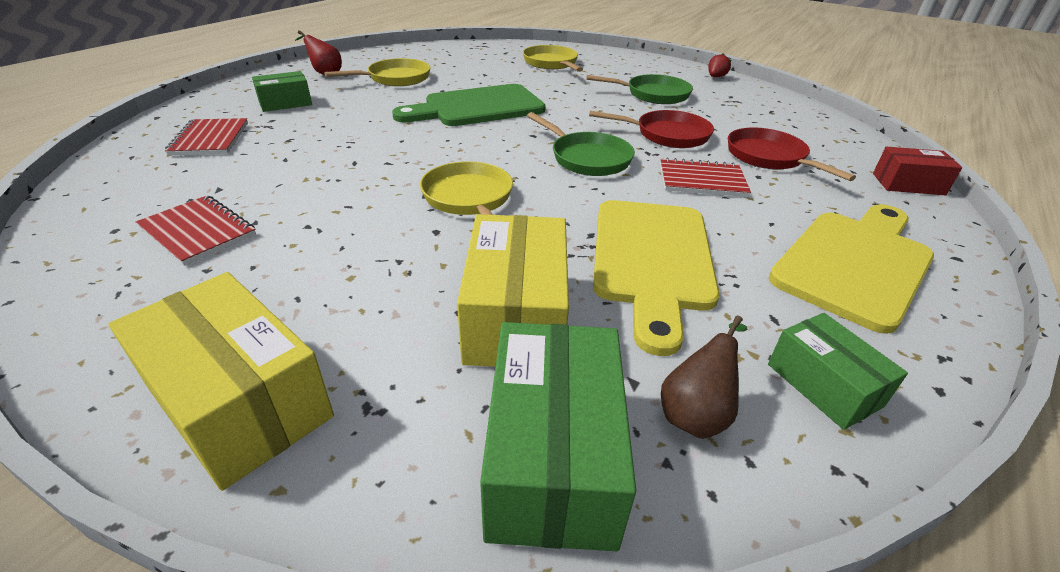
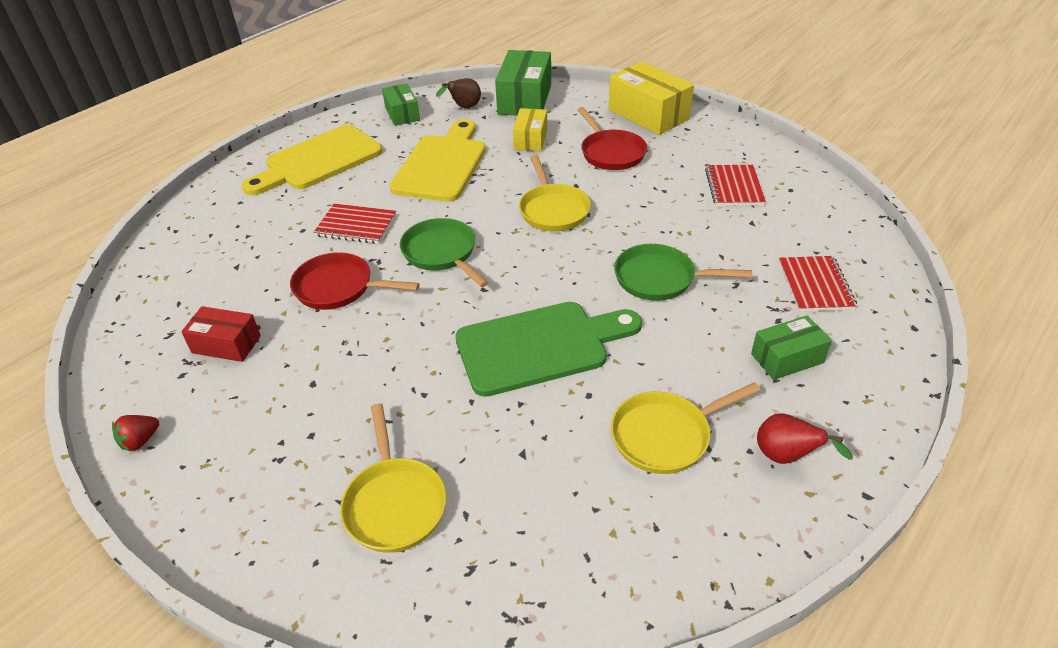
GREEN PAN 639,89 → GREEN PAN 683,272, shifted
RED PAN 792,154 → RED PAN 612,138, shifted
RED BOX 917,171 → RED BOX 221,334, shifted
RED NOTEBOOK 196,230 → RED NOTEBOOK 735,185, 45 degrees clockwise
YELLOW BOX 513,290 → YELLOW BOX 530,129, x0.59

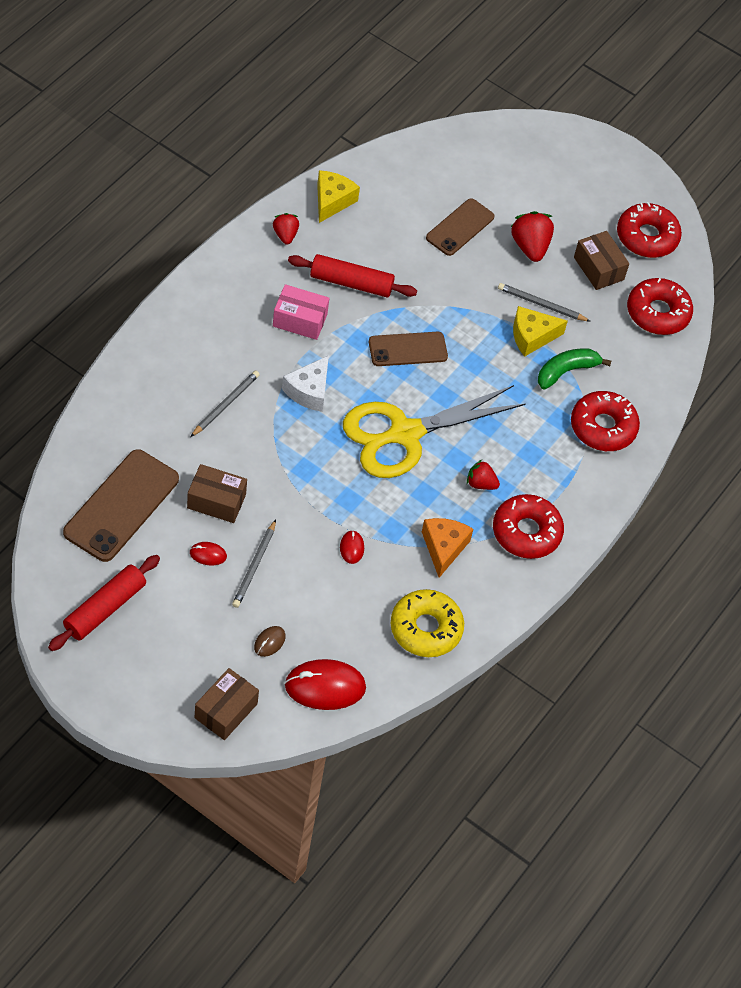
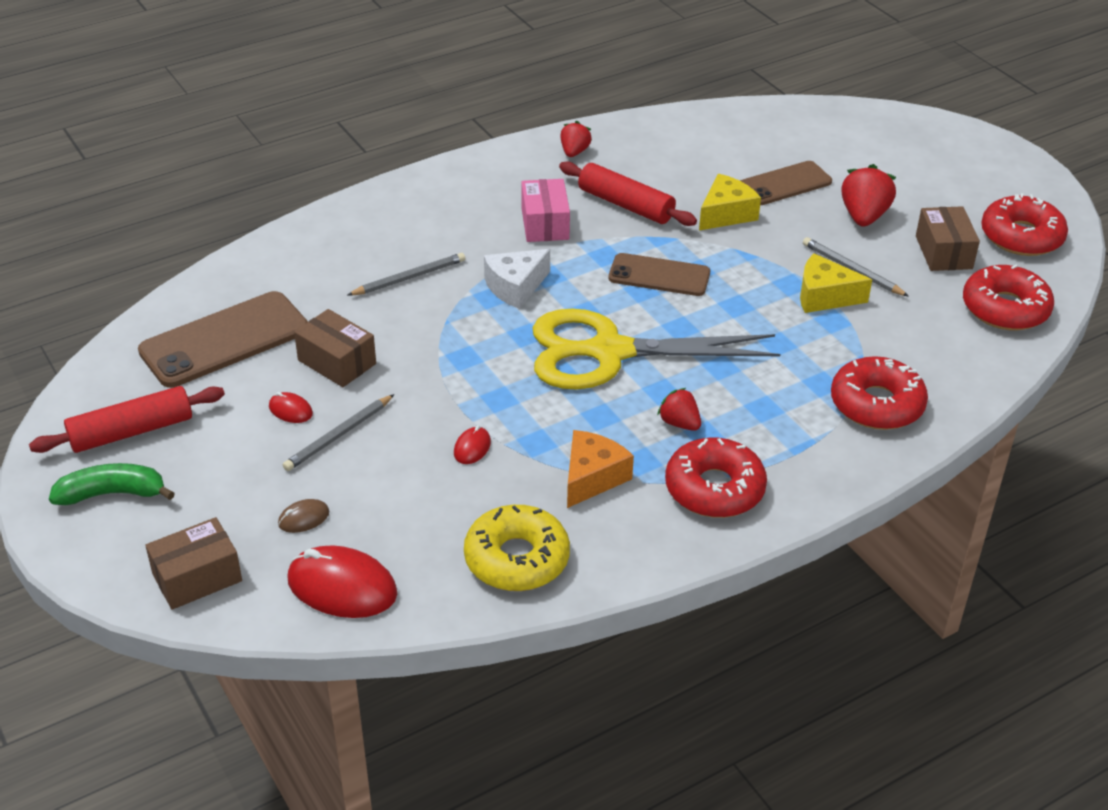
YELLOW CHEESE 338,196 → YELLOW CHEESE 730,202, shifted
PINK BOX 301,312 → PINK BOX 545,210, 45 degrees clockwise
GREEN BANANA 574,368 → GREEN BANANA 112,484, shifted

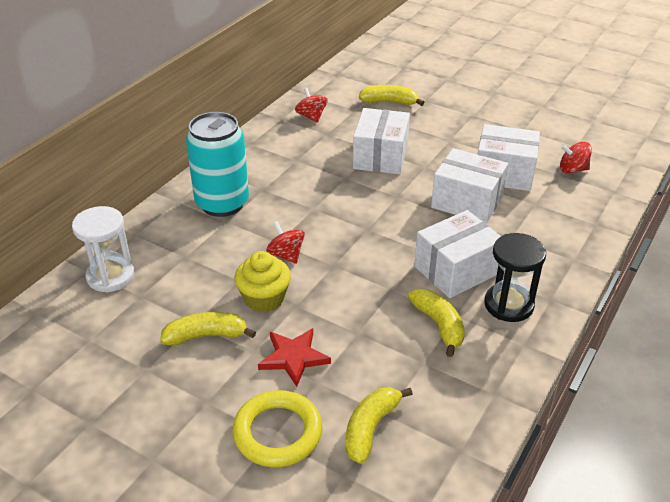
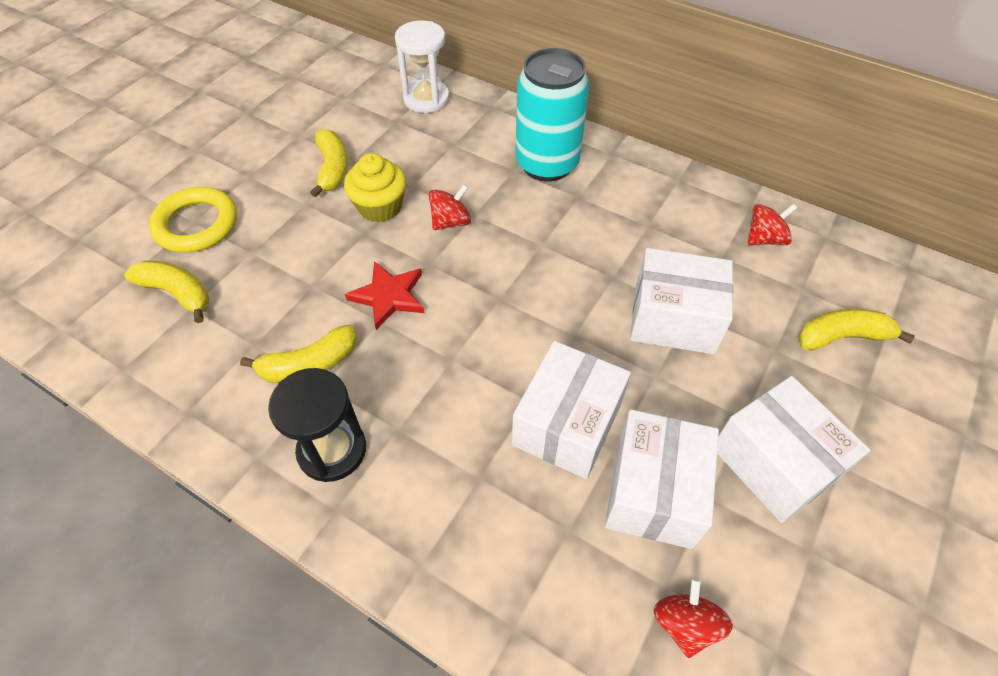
YELLOW BANANA 392,95 → YELLOW BANANA 856,329, 105 degrees counterclockwise
WHITE BOX 457,254 → WHITE BOX 793,449, shifted
RED STAR 294,357 → RED STAR 384,295, shifted

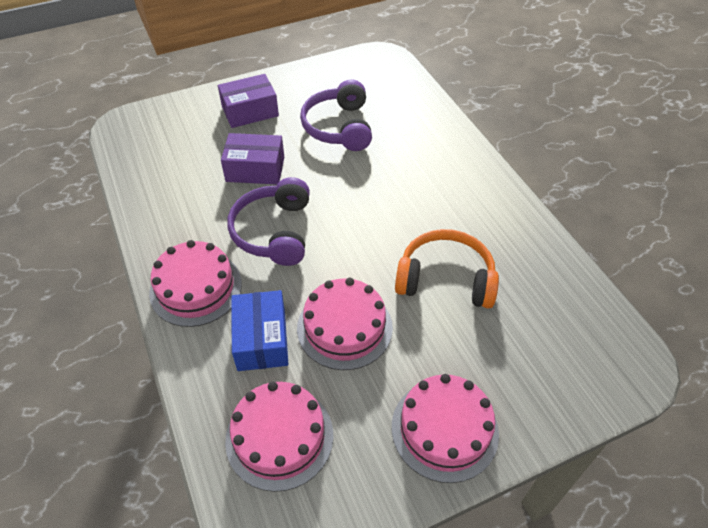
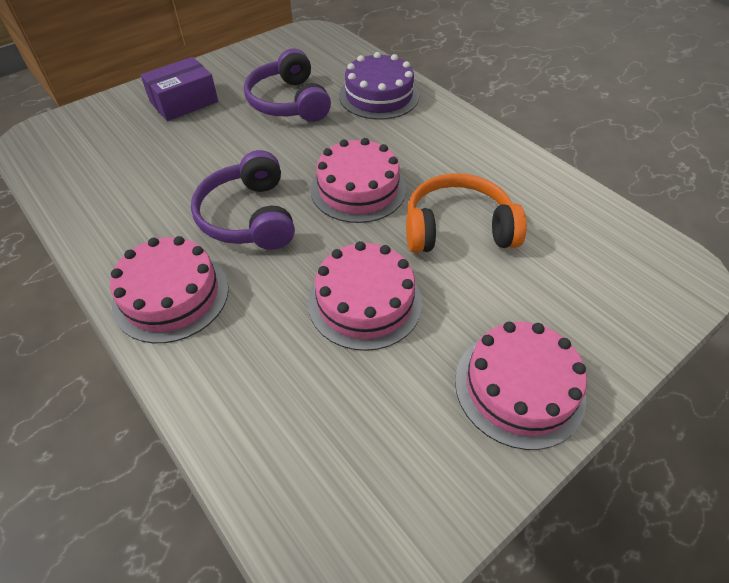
PURPLE BOX 252,158 → -
BLUE BOX 260,330 → -
PINK CAKE 279,437 → PINK CAKE 358,180, shifted
- → PURPLE CAKE 379,86

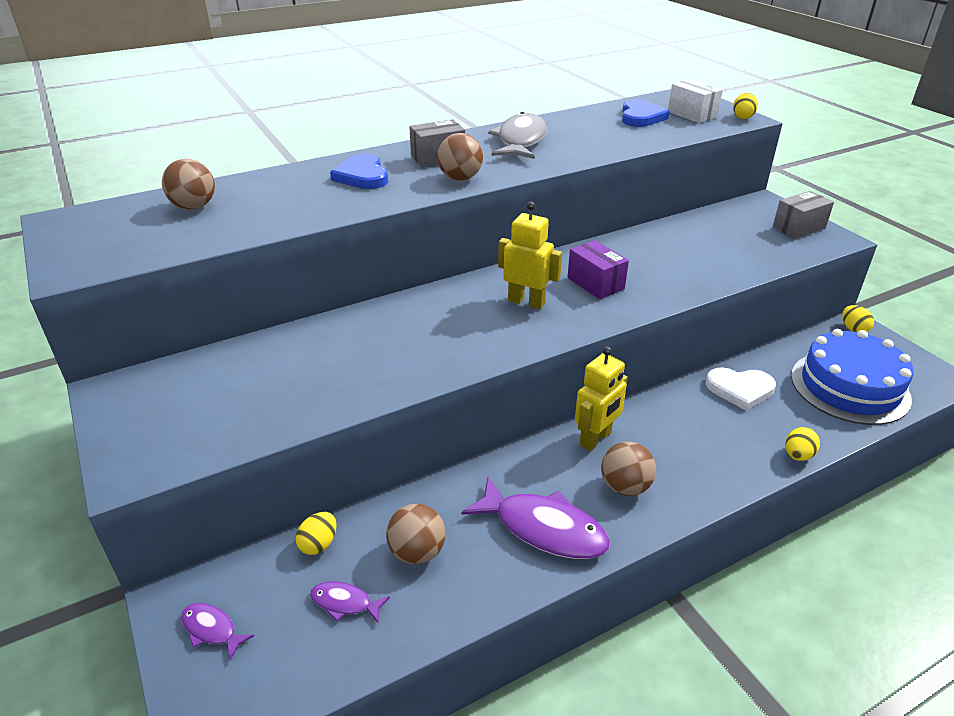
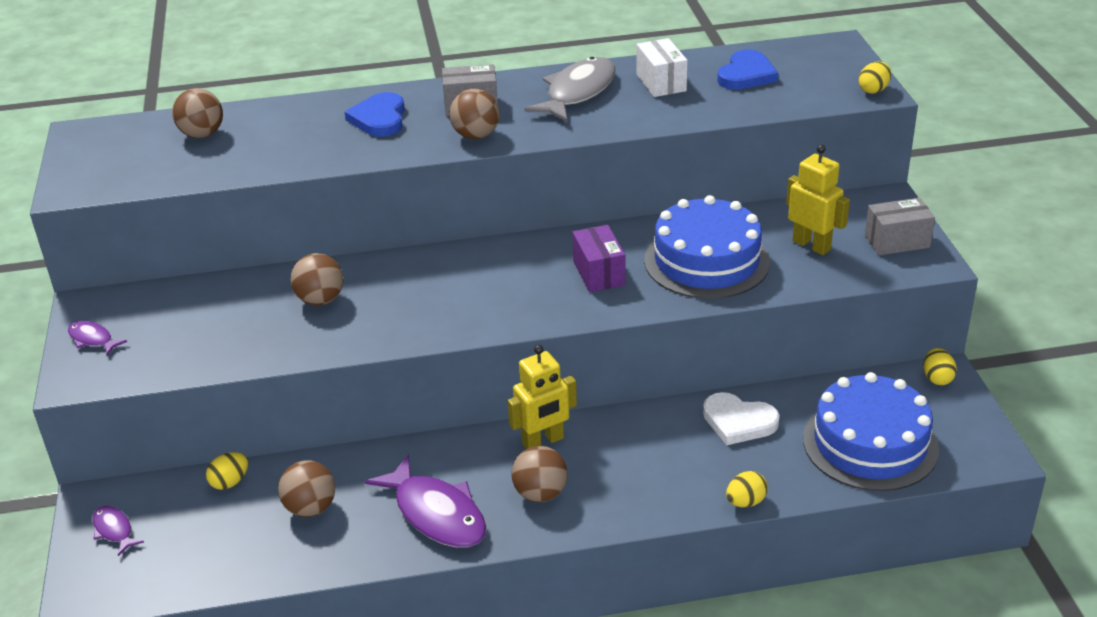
WHITE BOX 695,101 → WHITE BOX 662,67, shifted
YELLOW ROBOT 530,255 → YELLOW ROBOT 818,200, shifted
PURPLE FISH 350,602 → PURPLE FISH 97,338, shifted
- → BLUE CAKE 707,247
- → BROWN BALL 317,279

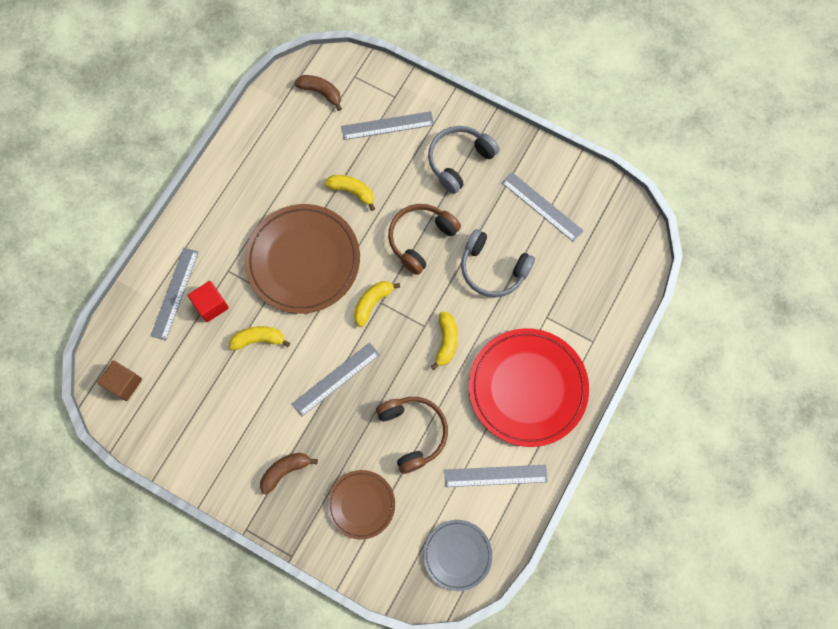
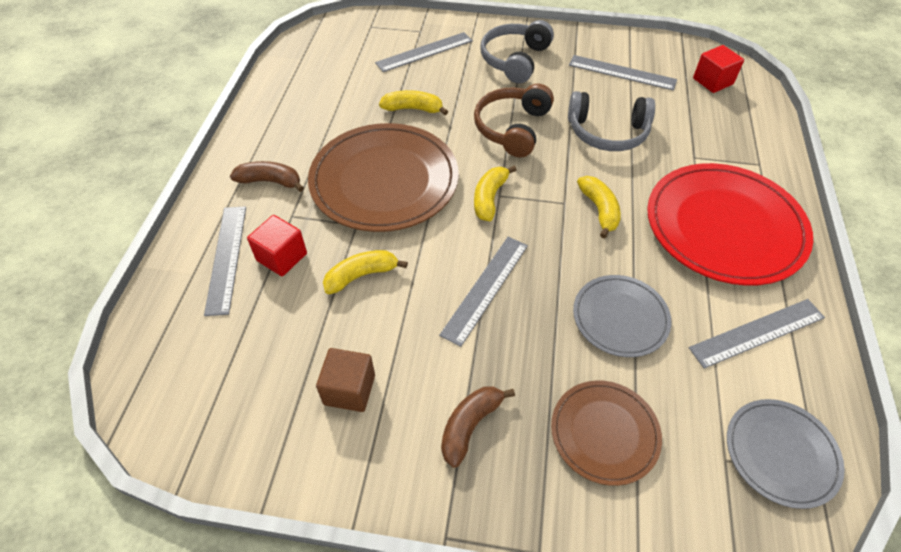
BROWN BANANA 318,93 → BROWN BANANA 267,176, shifted
BROWN CUBE 119,380 → BROWN CUBE 345,380, shifted
BROWN HEADPHONES 412,435 → GREY PLATE 622,316
- → RED CUBE 718,69

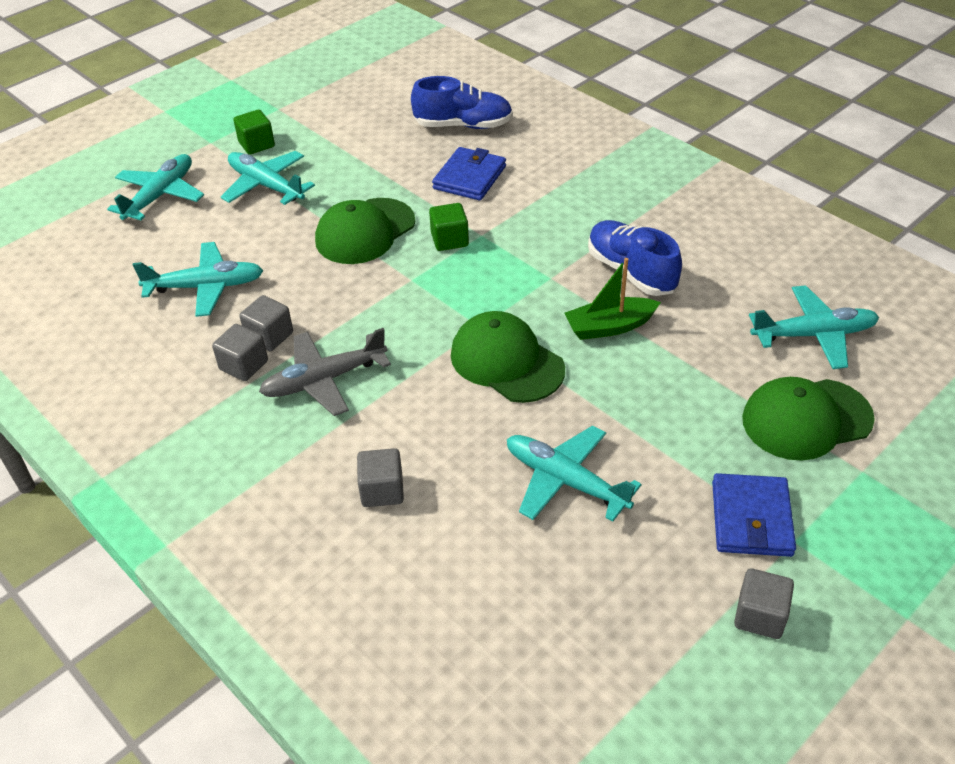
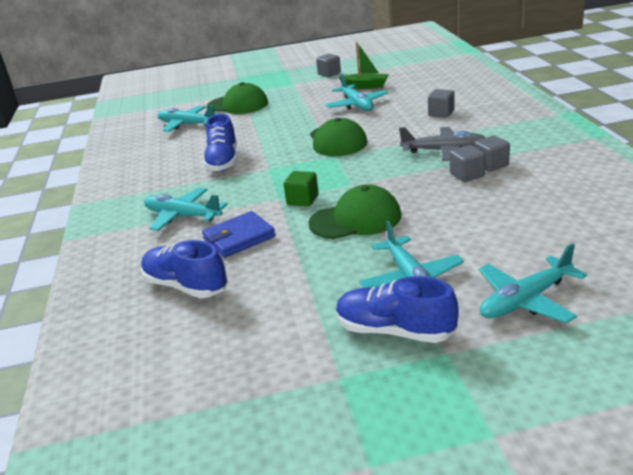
GREEN CUBE 254,132 → BLUE SHOE 397,309
TURQUOISE PLANE 198,279 → TURQUOISE PLANE 185,209, shifted
GREEN BOAT 613,299 → GREEN BOAT 364,65, shifted
BLUE WALLET 754,515 → -

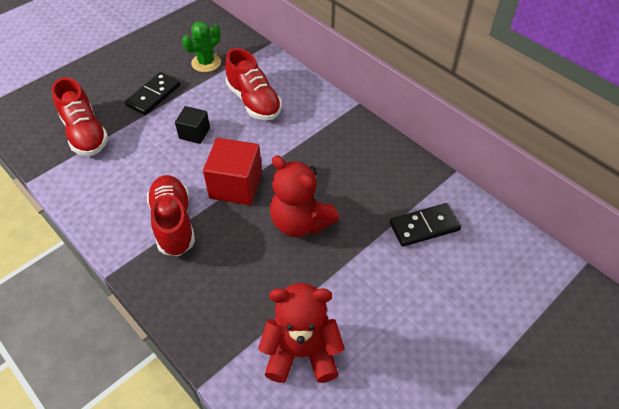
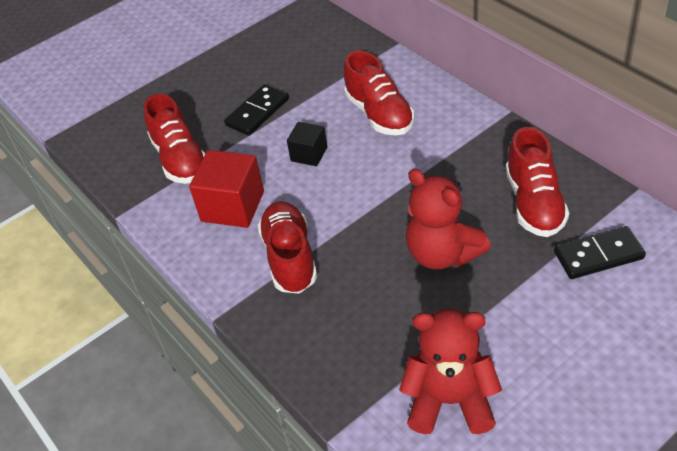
GREEN CACTUS 201,46 → -
RED CUBE 232,171 → RED CUBE 226,189, shifted
- → RED SHOE 537,182

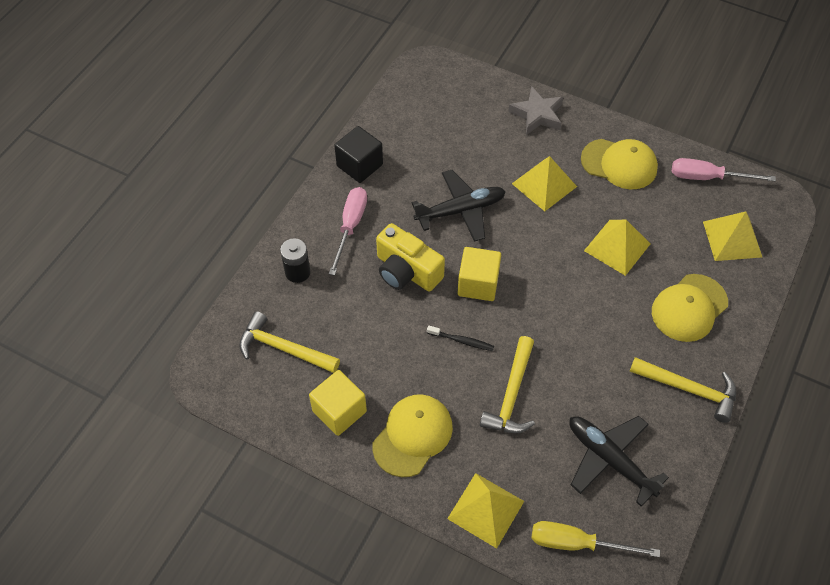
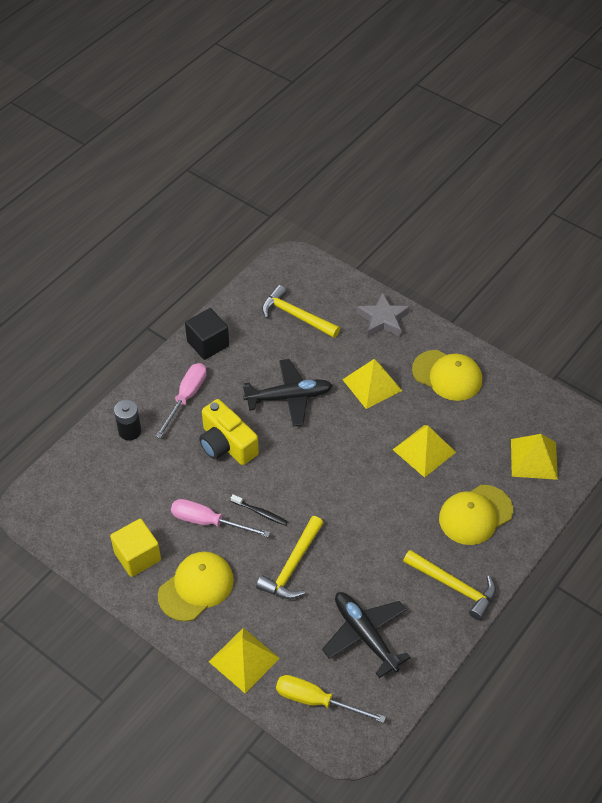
PINK SCREWDRIVER 724,170 → PINK SCREWDRIVER 220,518, shifted
YELLOW CUBE 479,274 → -
YELLOW HAMMER 289,342 → YELLOW HAMMER 301,311, shifted

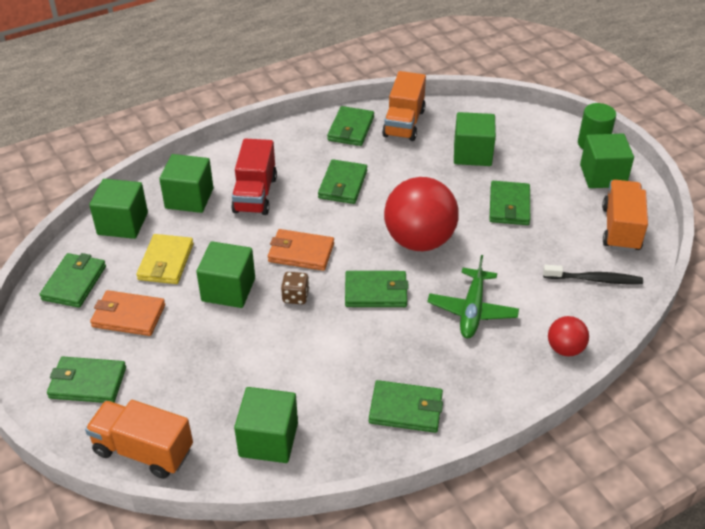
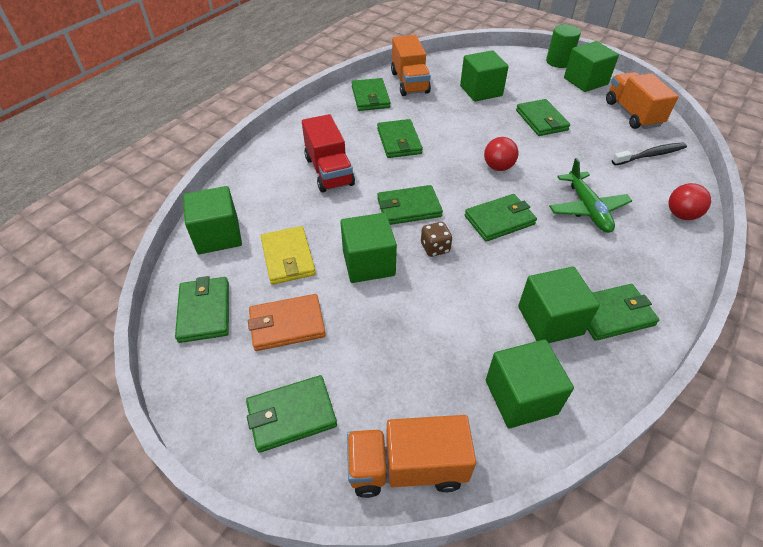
GREEN CUBE 186,183 → GREEN CUBE 559,305, shifted
RED BALL 421,214 → RED BALL 501,154, x0.49
ORANGE WALLET 301,250 → GREEN WALLET 410,205

